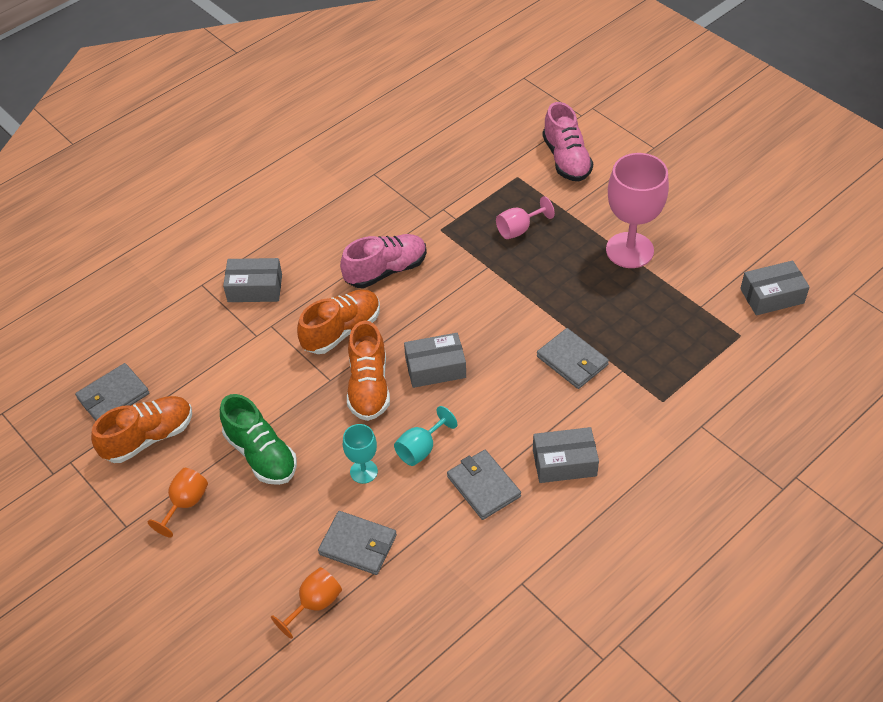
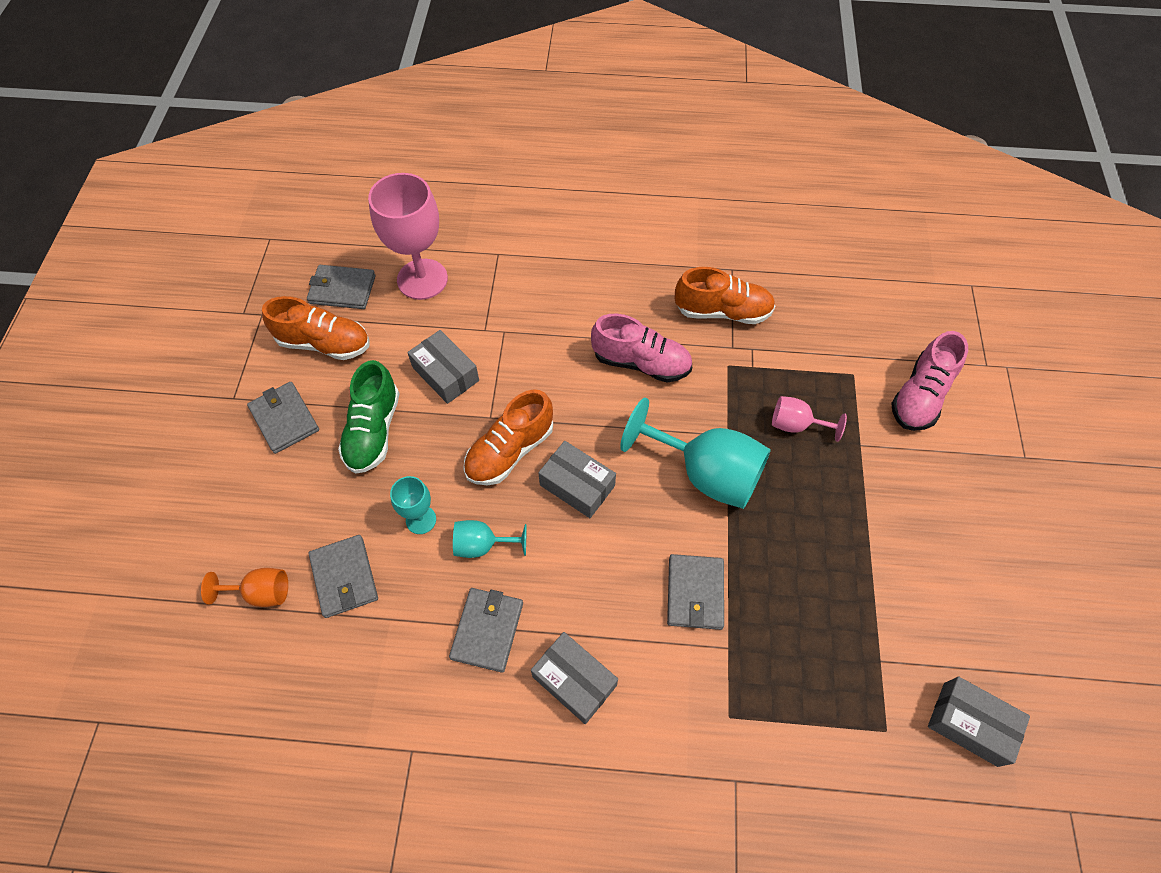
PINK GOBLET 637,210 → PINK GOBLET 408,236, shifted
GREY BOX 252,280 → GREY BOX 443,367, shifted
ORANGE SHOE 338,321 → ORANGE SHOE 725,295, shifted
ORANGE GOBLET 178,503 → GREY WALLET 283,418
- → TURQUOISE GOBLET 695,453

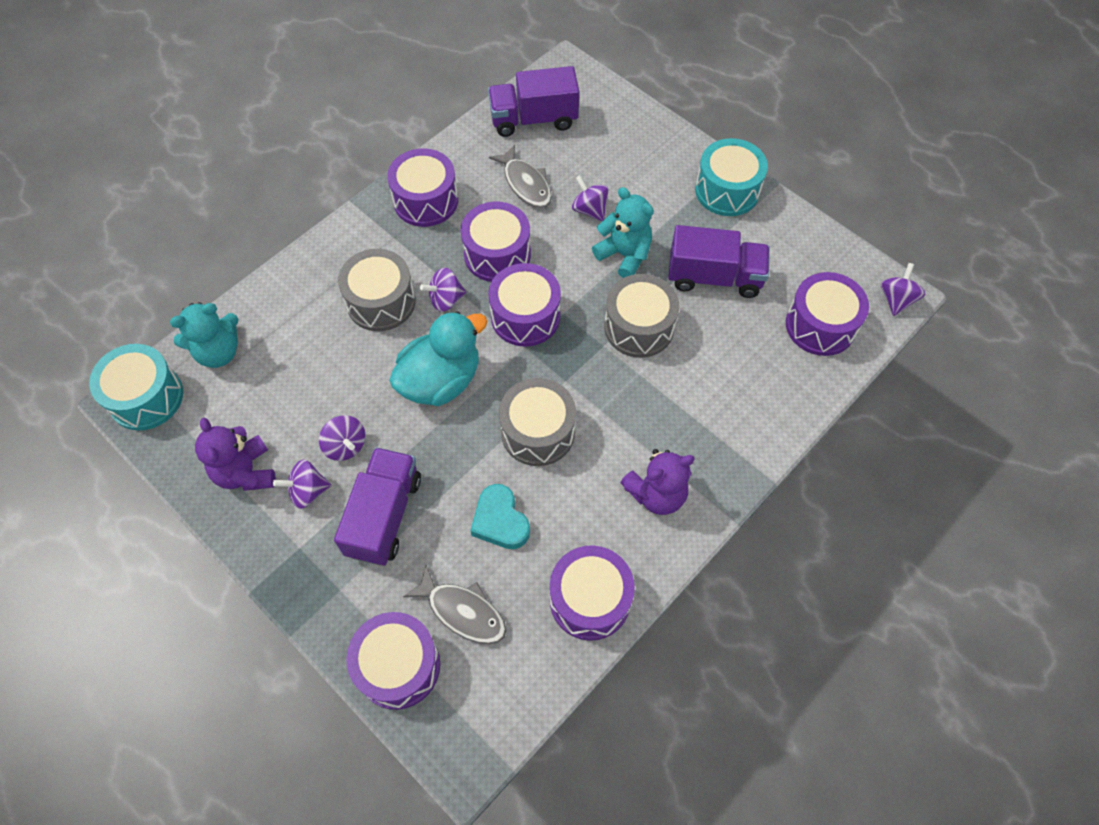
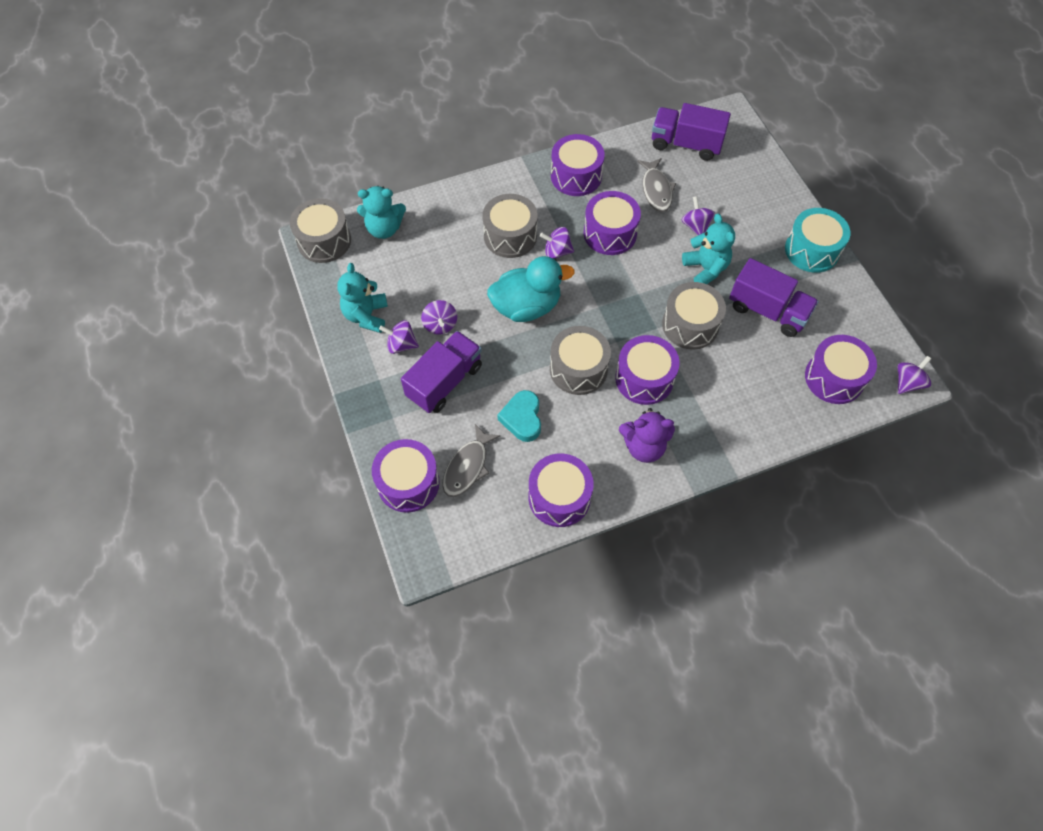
PURPLE DRUM 524,305 → PURPLE DRUM 647,370, shifted
TURQUOISE DRUM 136,387 → GREY DRUM 320,230
PURPLE TEDDY BEAR 235,454 → TURQUOISE TEDDY BEAR 362,298
GREY FISH 454,604 → GREY FISH 471,460, 60 degrees clockwise

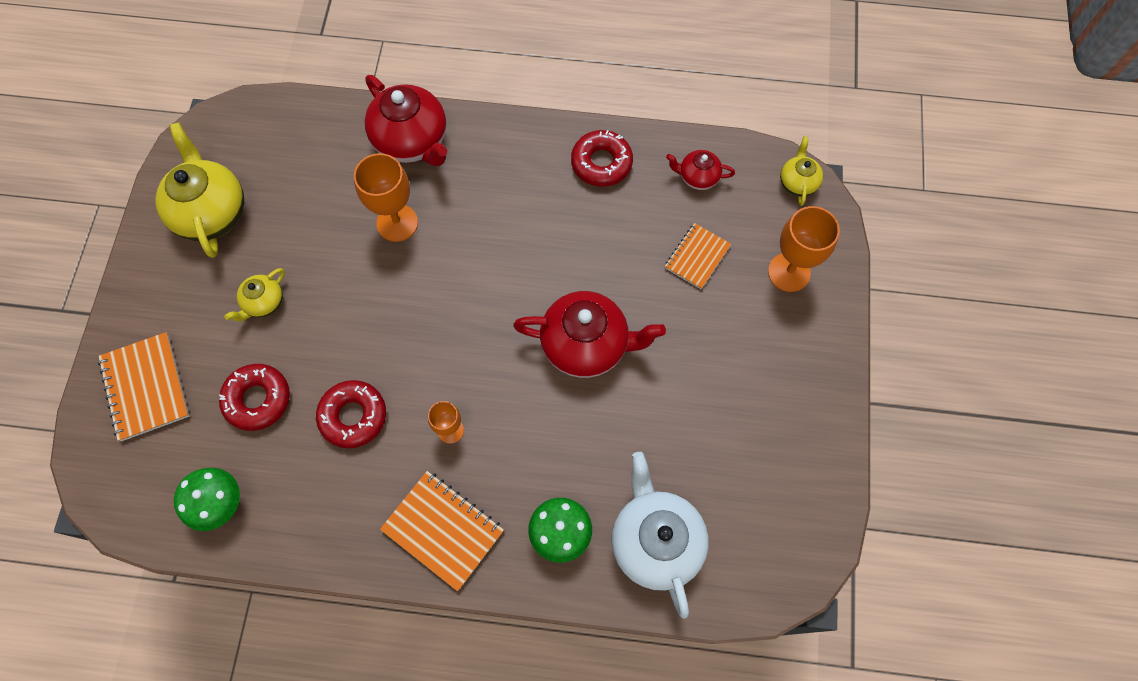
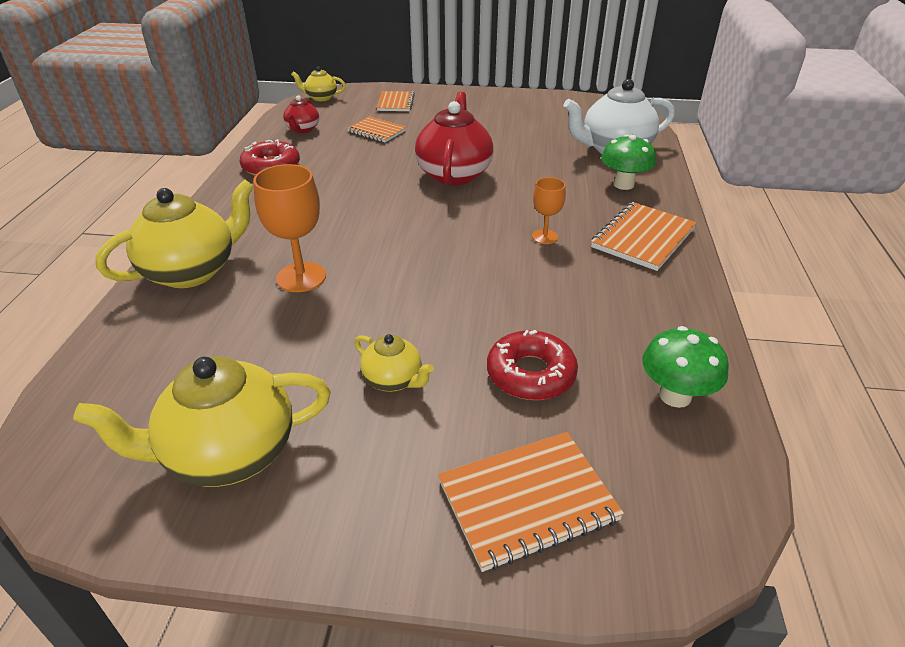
RED TEAPOT 406,120 → YELLOW TEAPOT 175,233
ORANGE GOBLET 804,249 → ORANGE NOTEBOOK 396,101
RED DONUT 351,414 → -

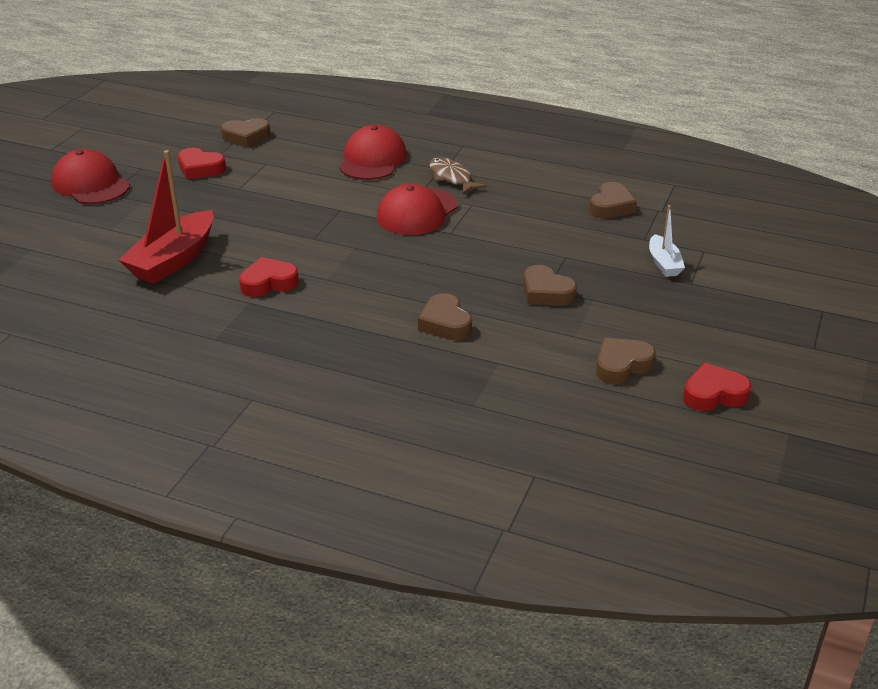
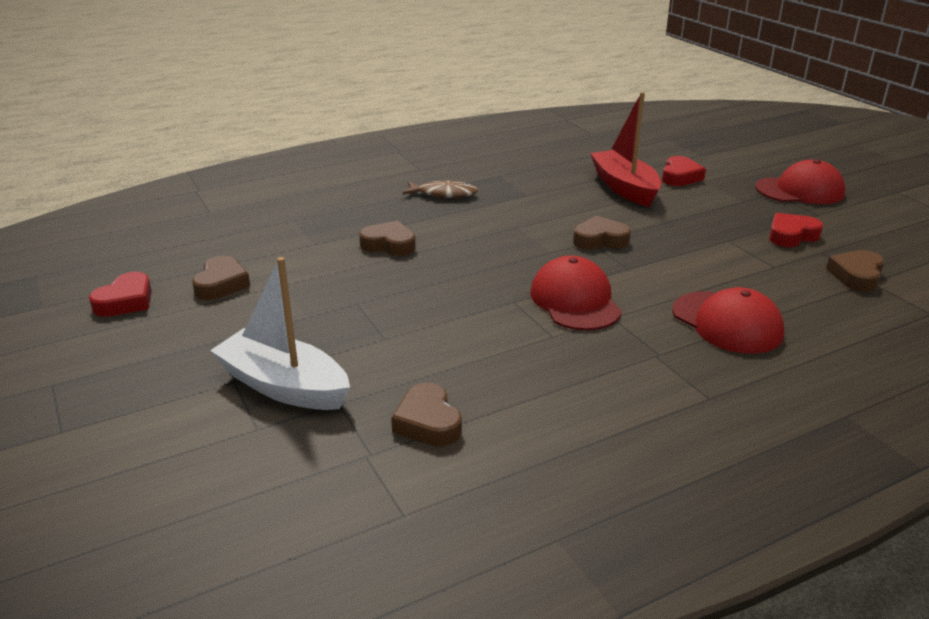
BROWN FISH 458,176 → BROWN FISH 440,189, shifted
WHITE BOAT 667,241 → WHITE BOAT 280,333, x1.85
RED HEART 269,277 → RED HEART 684,171, shifted
BROWN HEART 550,285 → BROWN HEART 602,233, shifted

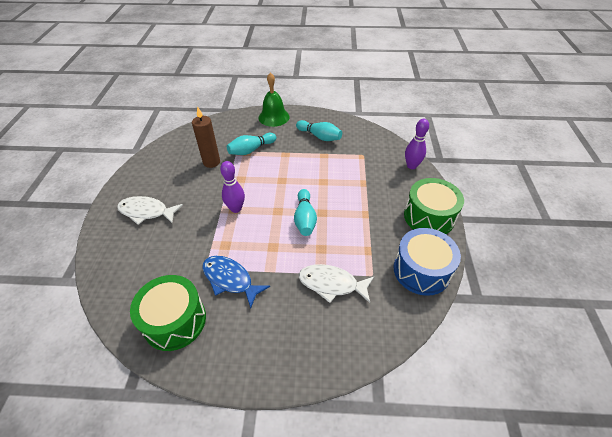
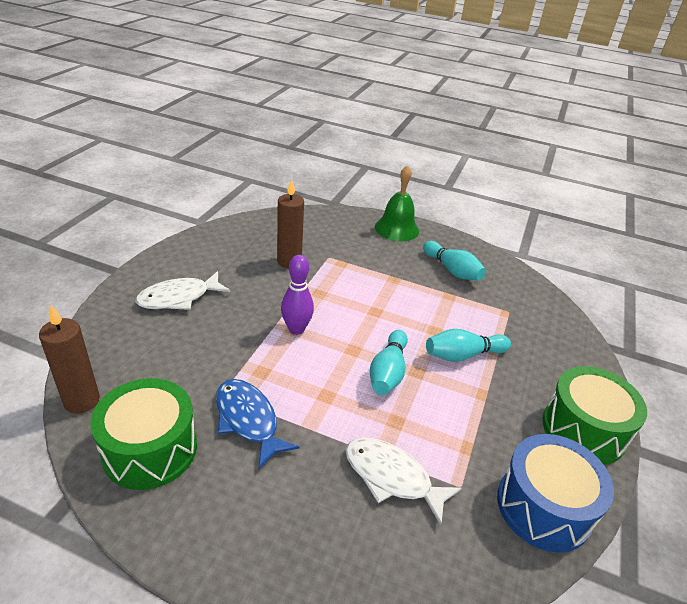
PURPLE BOWLING PIN 417,144 → -
TURQUOISE BOWLING PIN 251,144 → TURQUOISE BOWLING PIN 468,345, shifted
WHITE FISH 150,210 → WHITE FISH 183,290, 60 degrees counterclockwise
- → BROWN CANDLE 69,359

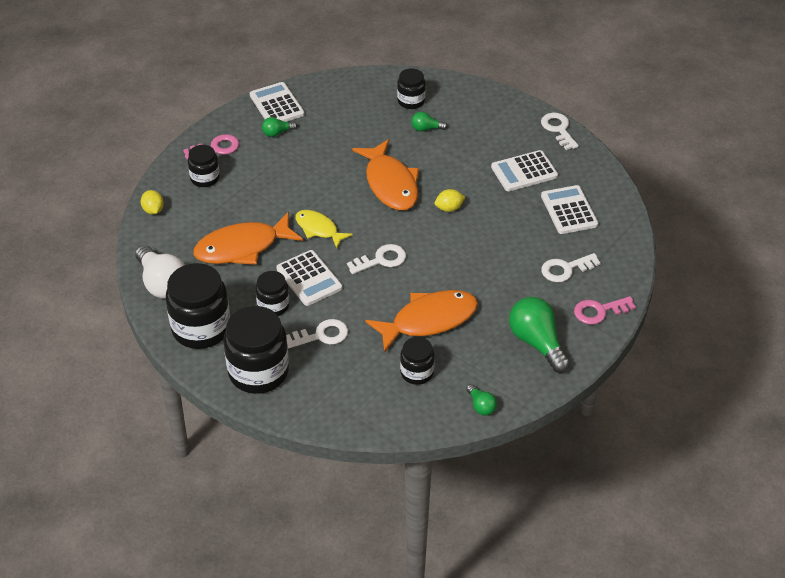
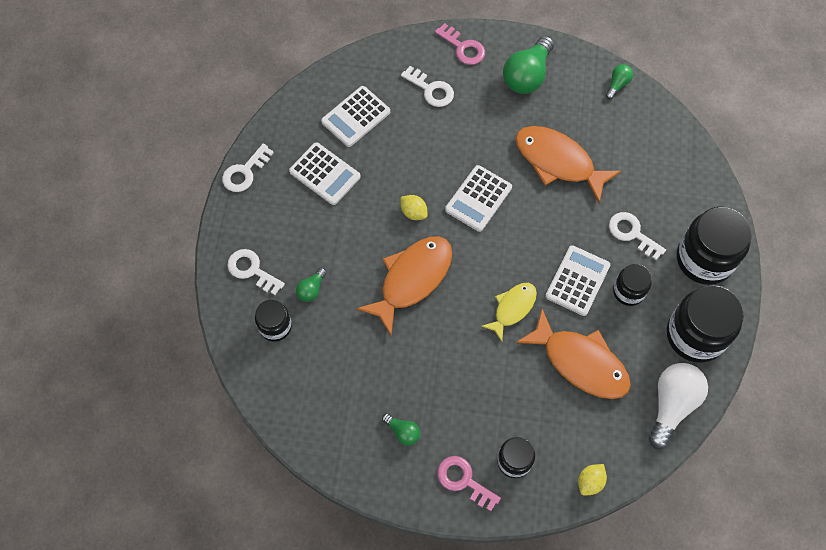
WHITE CALCULATOR 277,102 → WHITE CALCULATOR 478,198, shifted
GREEN LIGHT BULB 429,121 → GREEN LIGHT BULB 311,285, 60 degrees clockwise
YELLOW FISH 324,229 → YELLOW FISH 509,312, 150 degrees counterclockwise
WHITE KEY 376,259 → WHITE KEY 256,272, shifted
BLACK JAR 417,361 → -

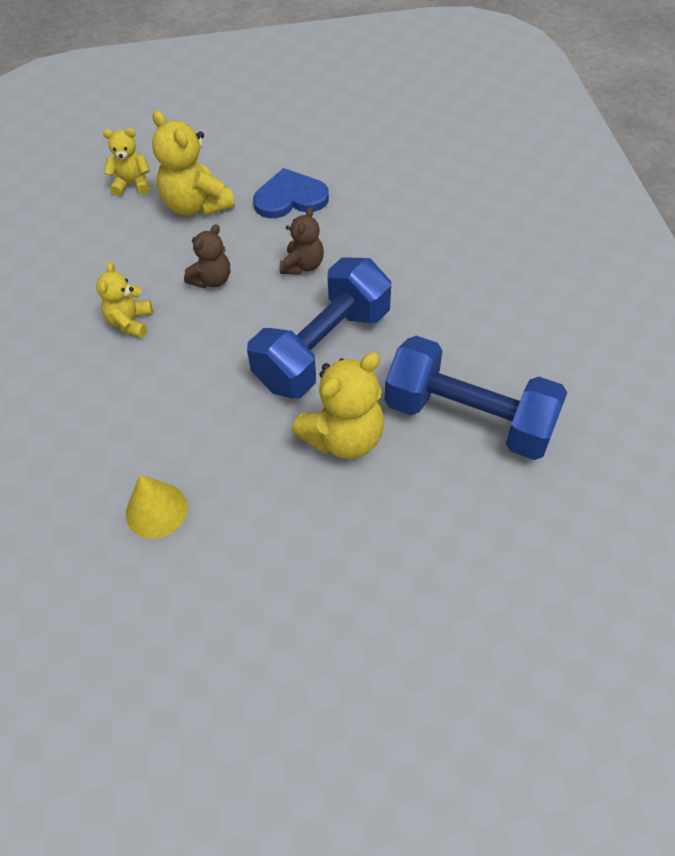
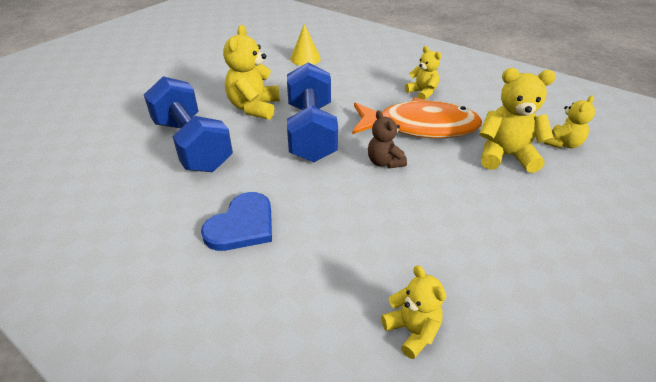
BLUE HEART 291,193 → BLUE HEART 236,221, shifted
BROWN TEDDY BEAR 207,256 → ORANGE FISH 417,117
BLUE DUMBBELL 476,398 → BLUE DUMBBELL 188,124, 75 degrees clockwise
- → YELLOW TEDDY BEAR 413,312

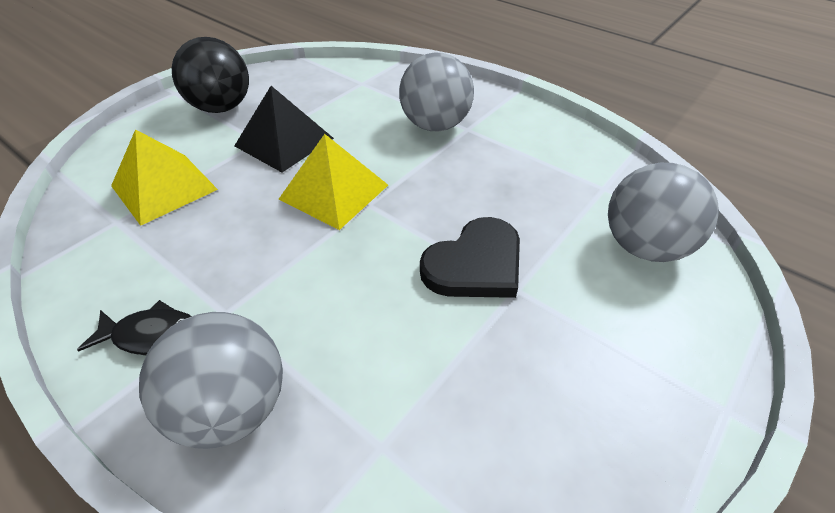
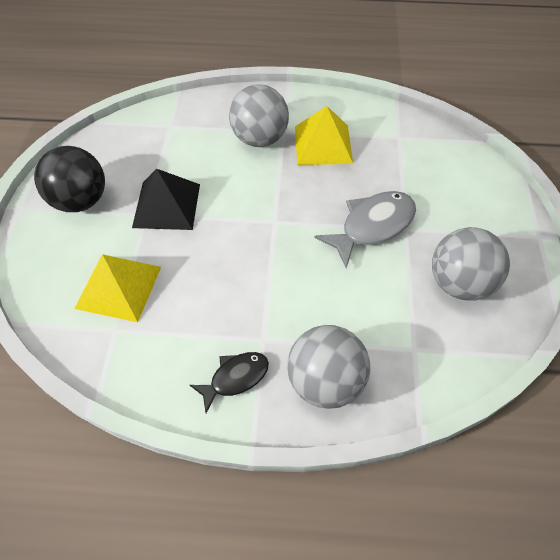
YELLOW PYRAMID 333,182 → YELLOW PYRAMID 324,135, shifted
GREY BALL 663,212 → GREY BALL 471,263, shifted
BLACK HEART 470,257 → GREY FISH 365,229

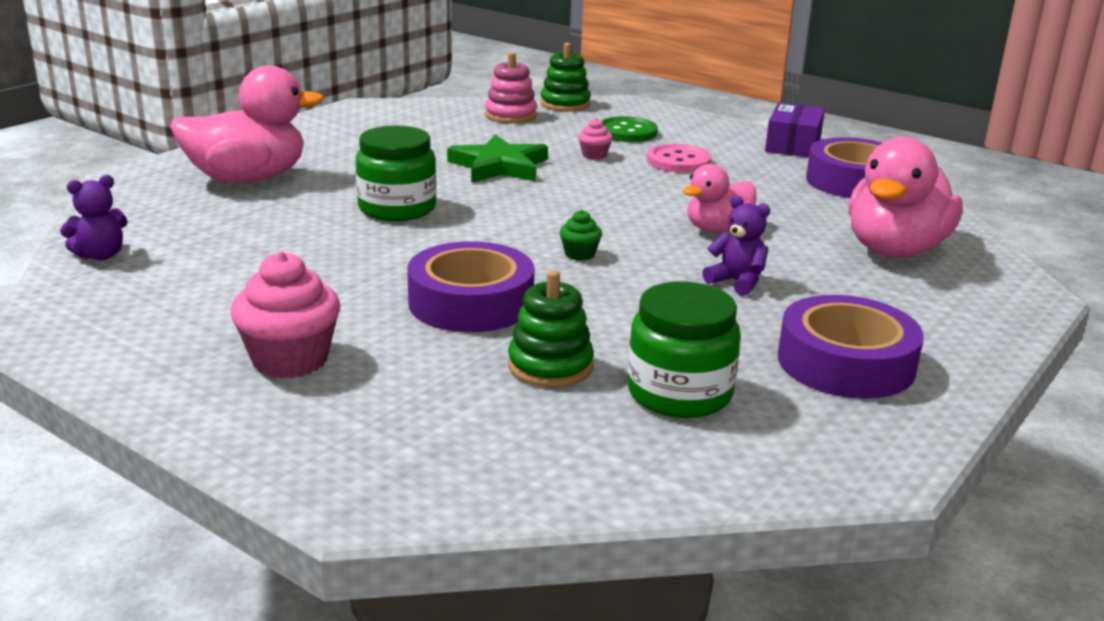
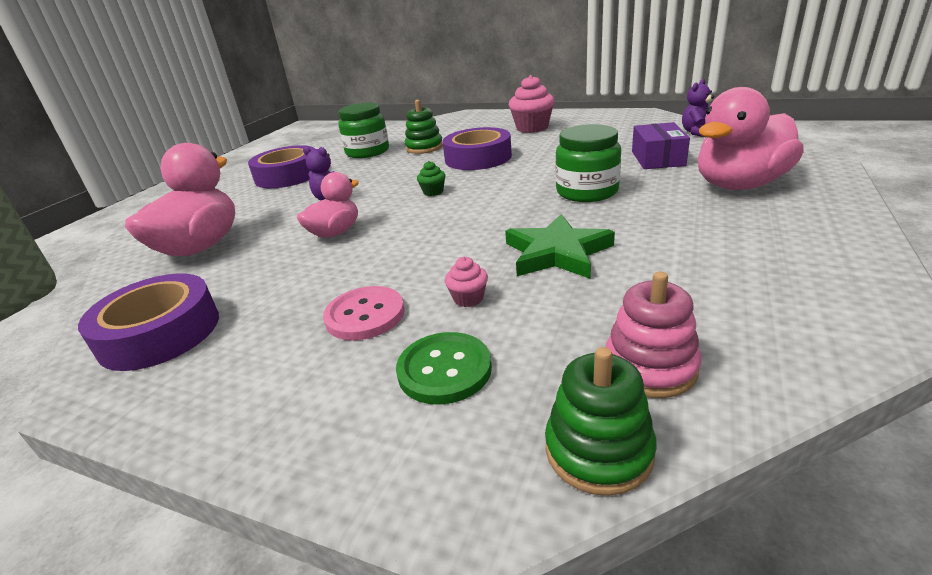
PURPLE BOX 795,130 → PURPLE BOX 661,145, shifted

